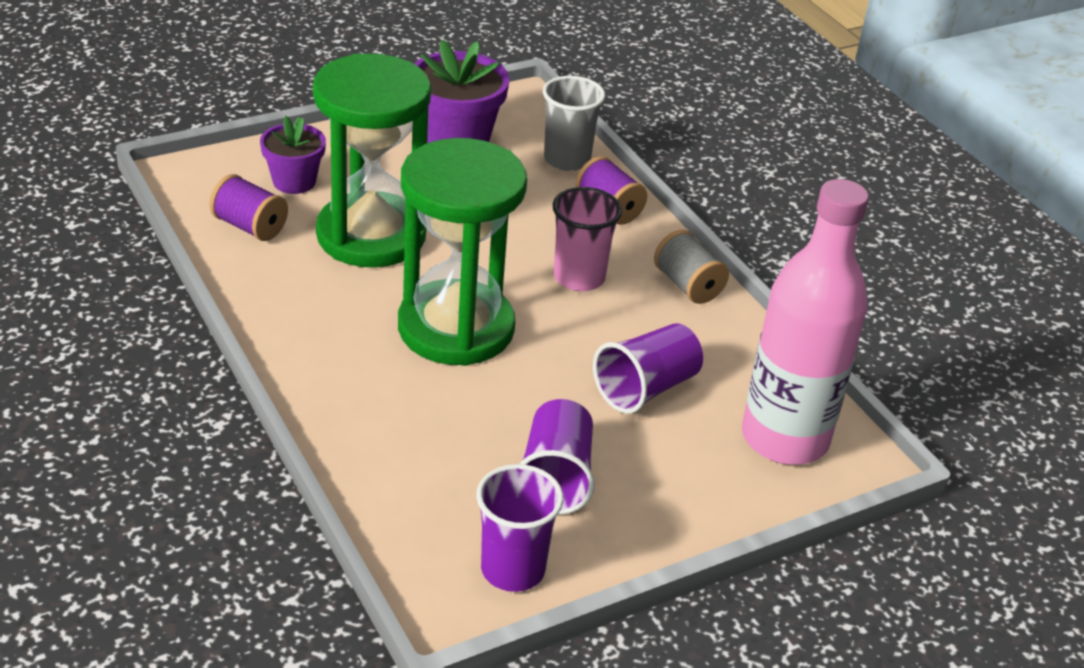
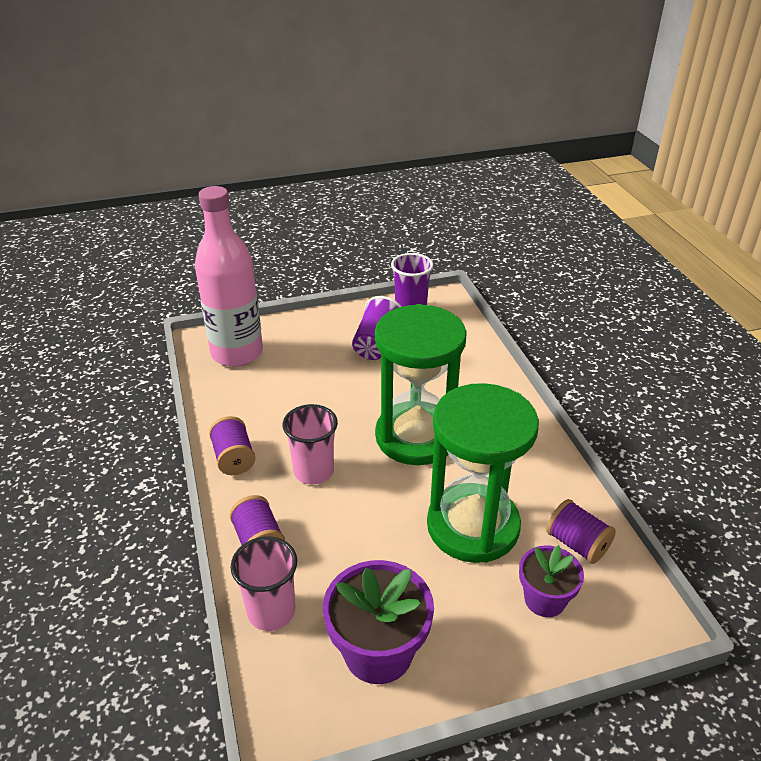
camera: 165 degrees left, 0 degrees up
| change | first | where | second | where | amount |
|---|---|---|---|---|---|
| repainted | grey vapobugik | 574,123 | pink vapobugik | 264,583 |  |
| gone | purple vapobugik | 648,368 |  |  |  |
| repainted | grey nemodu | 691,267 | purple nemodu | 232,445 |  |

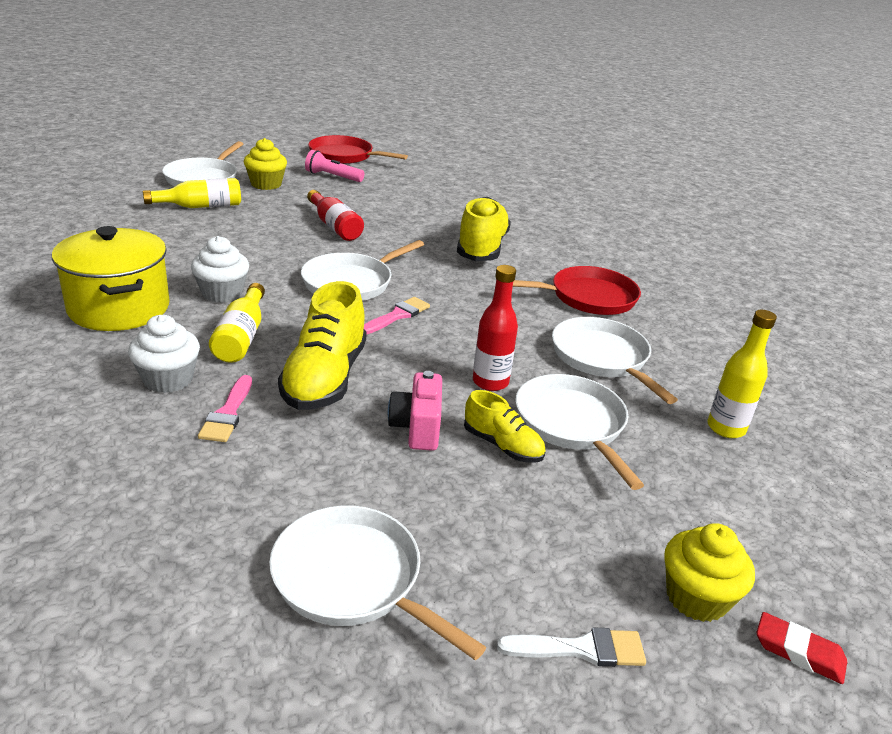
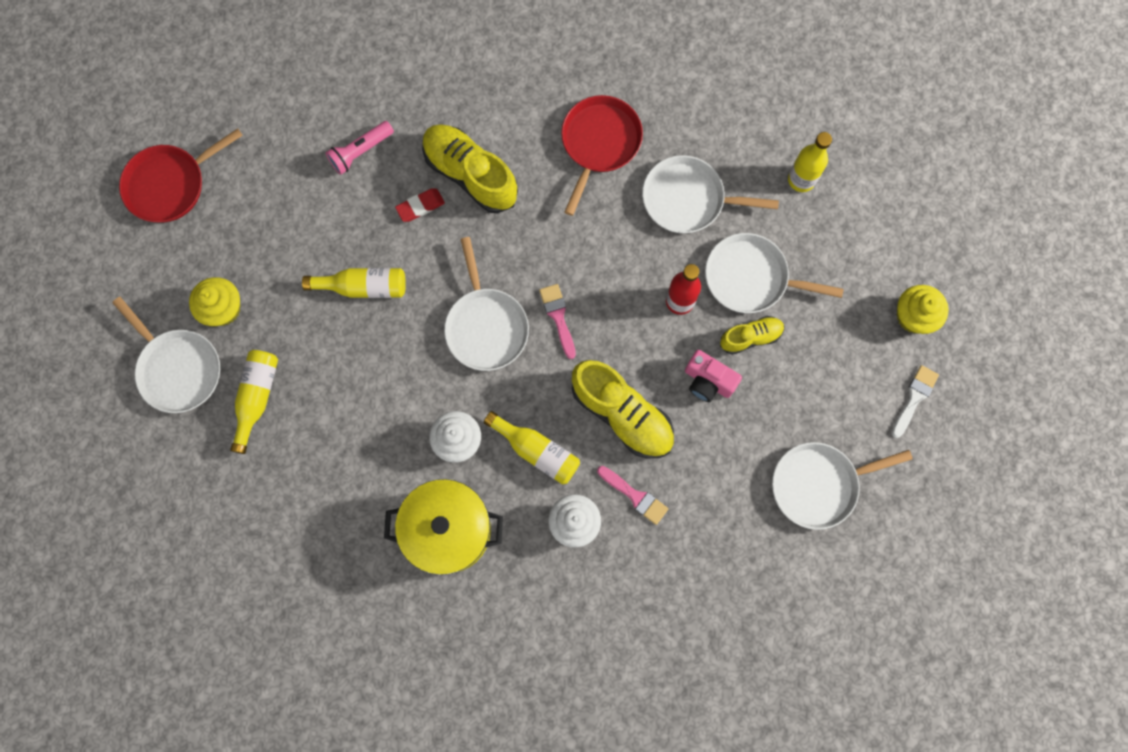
camera: 55 degrees left, 45 degrees up
| change | first | where | second | where | amount |
|---|---|---|---|---|---|
| shifted | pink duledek | 334,166 |  | 360,148 |  |
| repainted | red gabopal | 335,215 | yellow gabopal | 354,283 |  |
| shifted | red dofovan | 802,648 |  | 420,205 |  |

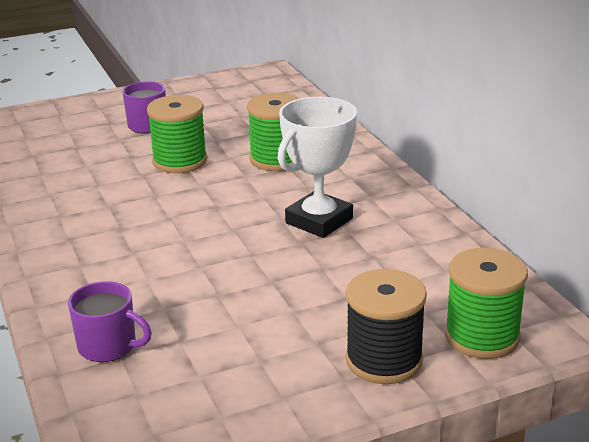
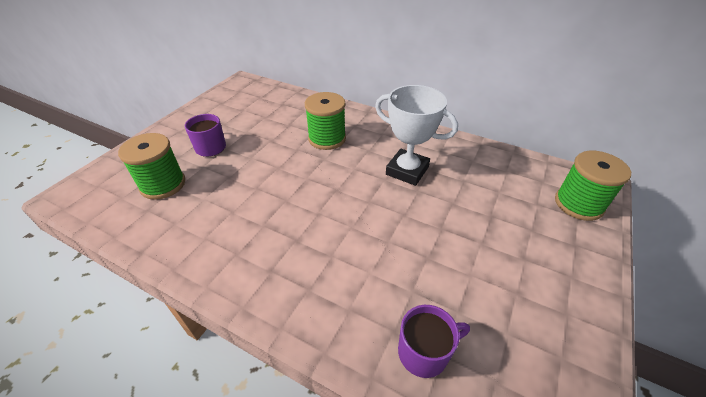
camera: 40 degrees left, 15 degrees up
| change | first | where | second | where | amount |
|---|---|---|---|---|---|
| shifted | green nemodu | 177,134 |  | 151,166 |  |
| rotated | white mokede | 317,167 |  | 416,135 | 60 degrees counterclockwise |
| gone | black nemodu | 386,326 |  |  |  |

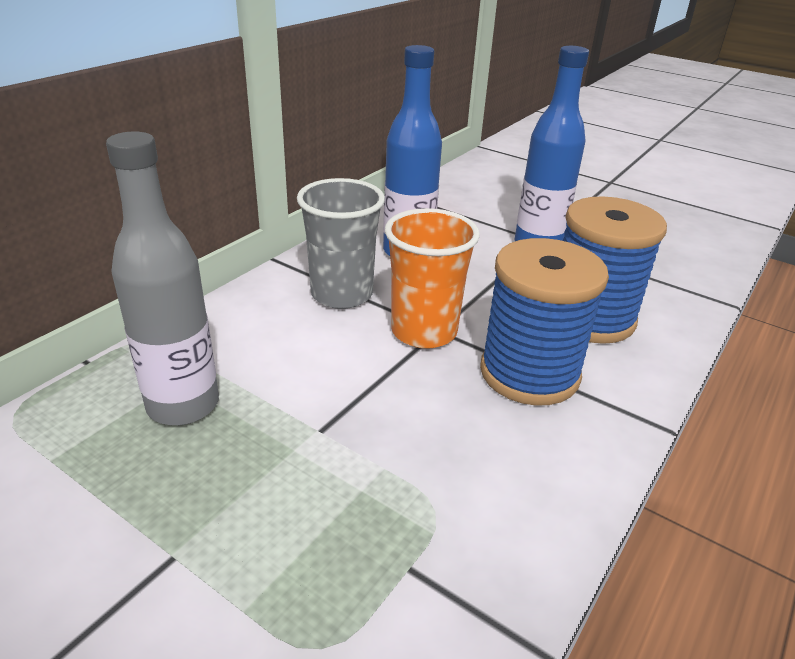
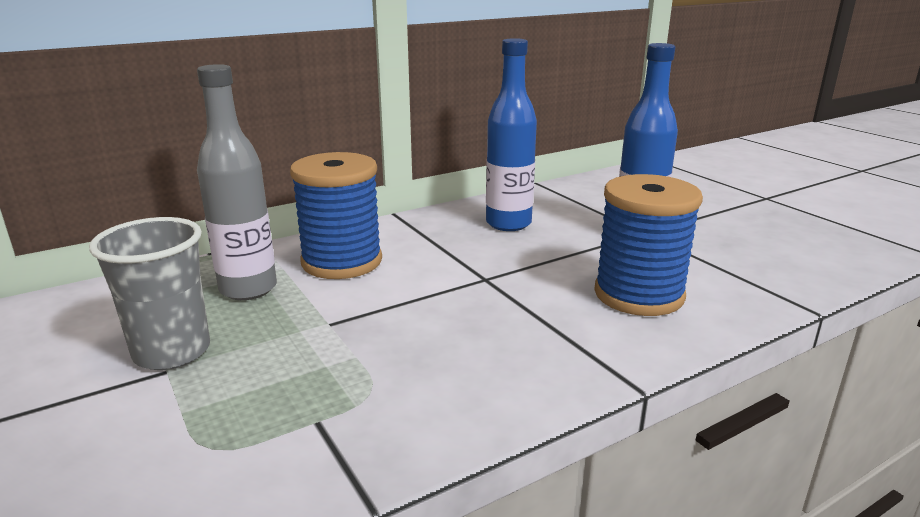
camera: 25 degrees right, 10 degrees down
| change | first | where | second | where | amount |
|---|---|---|---|---|---|
| shifted | grey vapobugik | 341,243 |  | 149,293 |  |
| gone | orange vapobugik | 432,278 |  |  |  |
| shifted | blue nemodu | 544,322 |  | 336,215 |  |

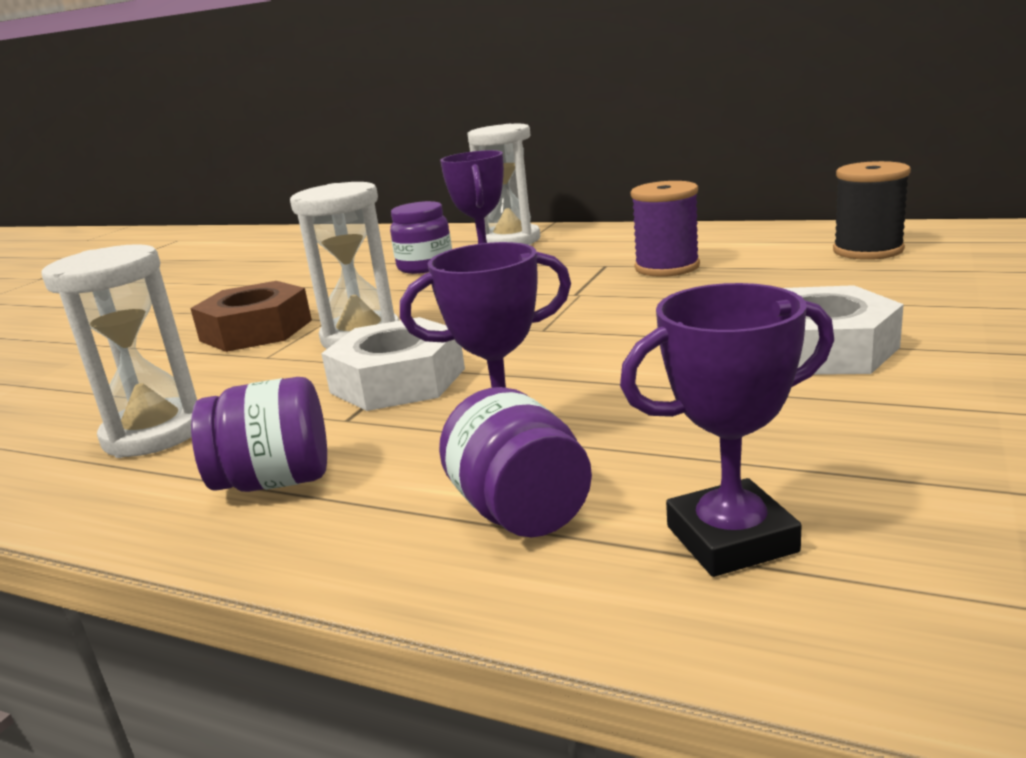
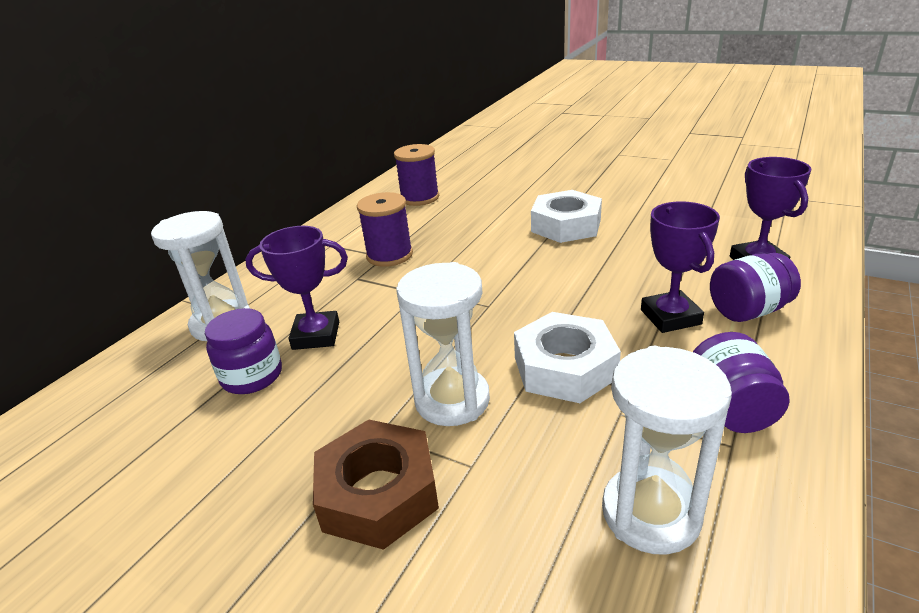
camera: 85 degrees left, 10 degrees up
| change | first | where | second | where | amount |
|---|---|---|---|---|---|
| repainted | black nemodu | 872,210 | purple nemodu | 416,175 |  |

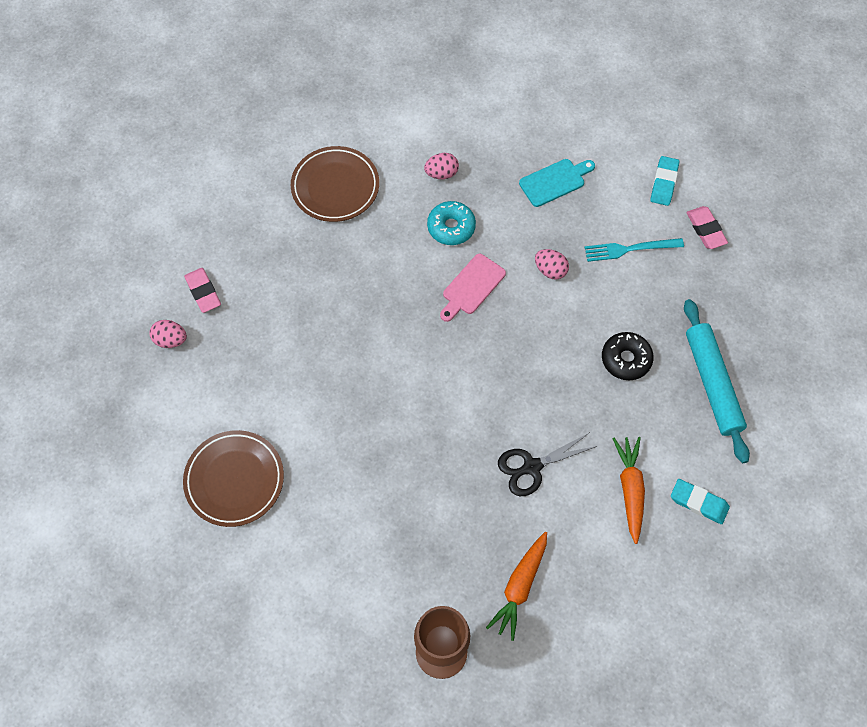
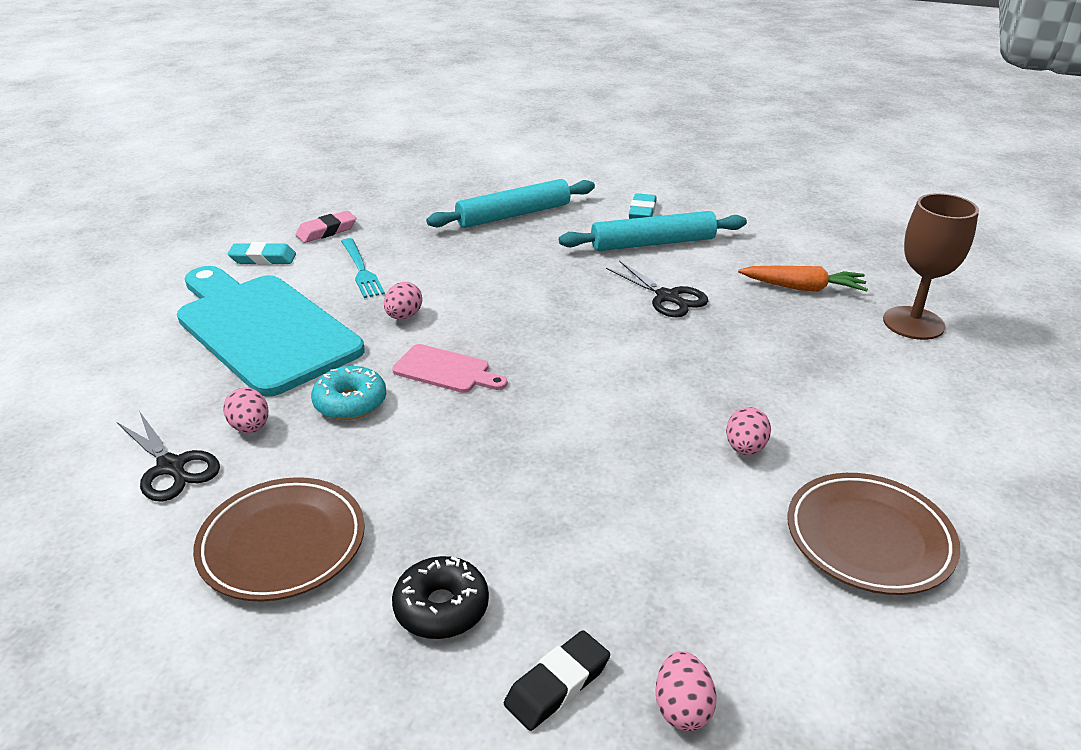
camera: 105 degrees left, 30 degrees down
| change | first | where | second | where | amount |
|---|---|---|---|---|---|
| repainted | pink dofovan | 202,290 | black dofovan | 557,680 |  |
| scaled | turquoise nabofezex | 557,183 |  | 271,331 | x2.32 |
| shifted | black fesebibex | 628,356 |  | 440,597 |  |
| swapped | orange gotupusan | 628,490 | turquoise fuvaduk | 653,231 |  |
| new |  |  | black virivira | 168,456 |  |
| new |  |  | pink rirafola | 748,431 |  |

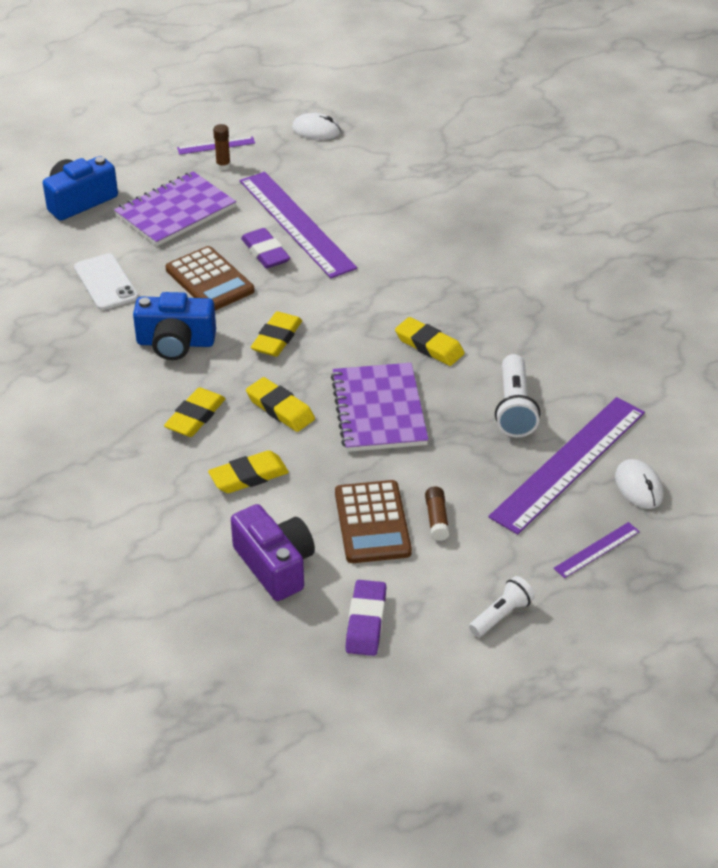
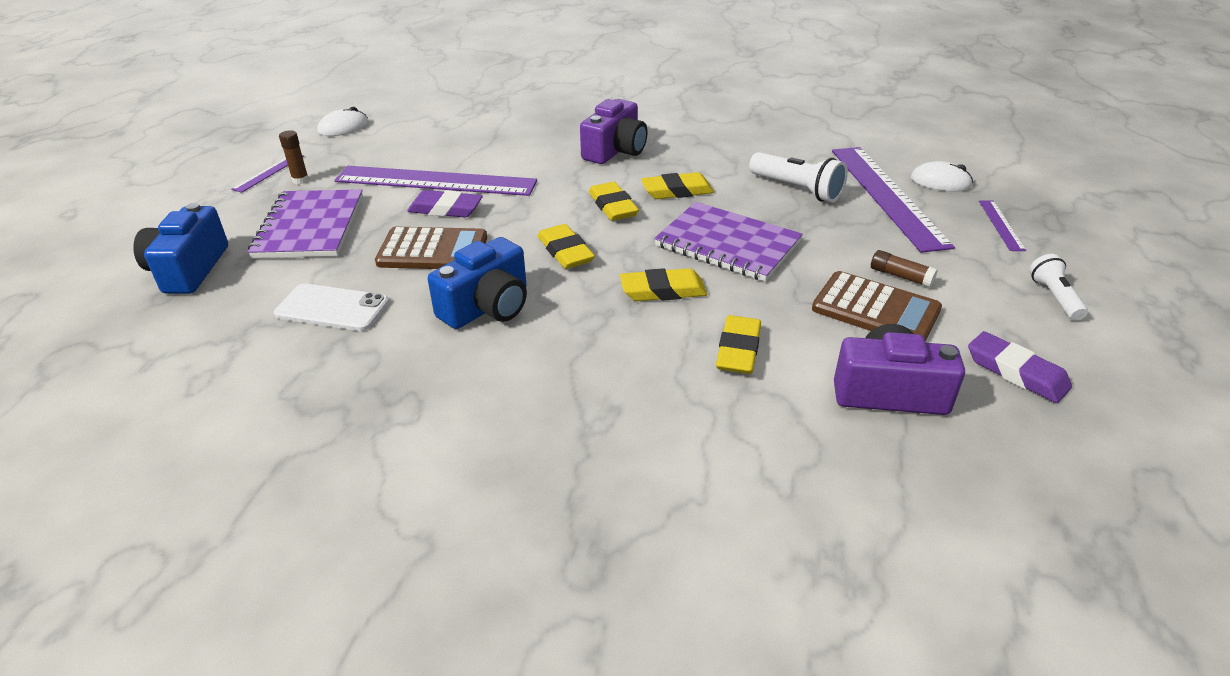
camera: 50 degrees left, 5 degrees down
| change | first | where | second | where | amount |
|---|---|---|---|---|---|
| shifted | yellow dofovan | 195,412 |  | 614,201 |  |
| new |  |  | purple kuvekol | 614,131 |  |

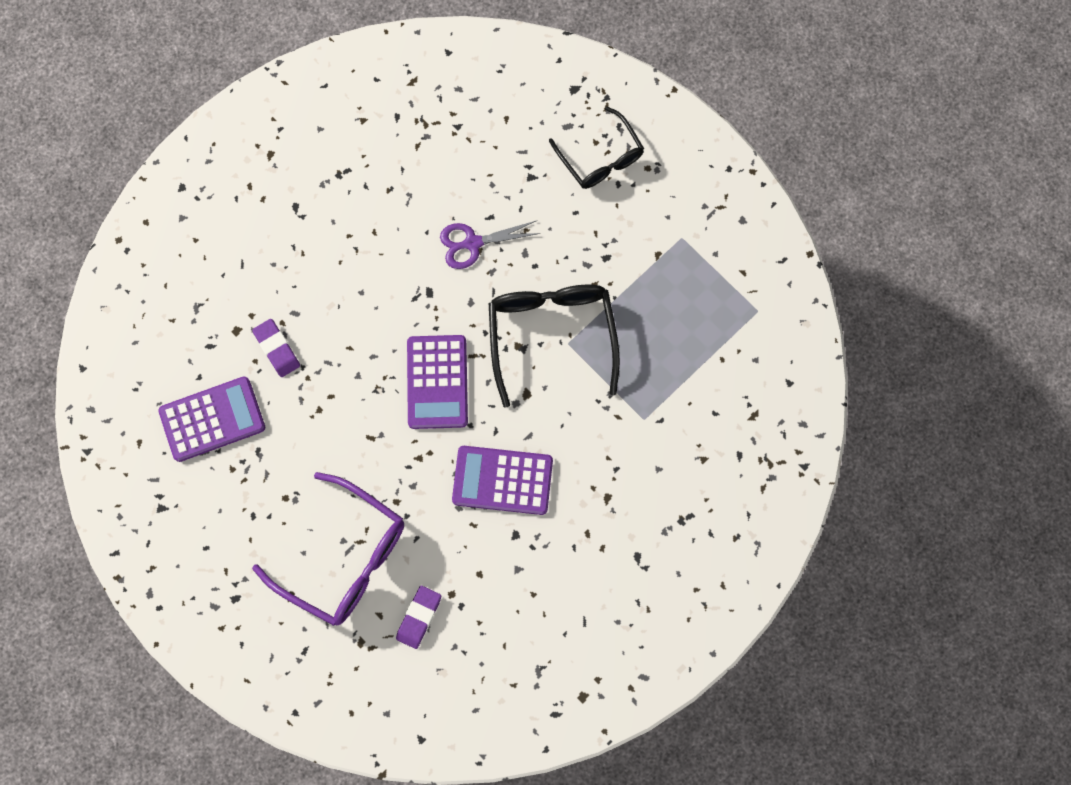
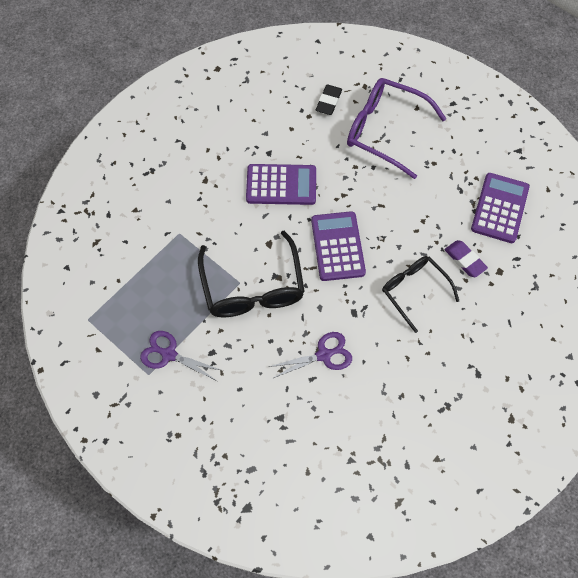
camera: 175 degrees right, 10 degrees down
| change | first | where | second | where | amount |
|---|---|---|---|---|---|
| rotated | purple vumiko | 211,419 |  | 500,208 | 135 degrees clockwise |
| repainted | purple dofovan | 418,617 | black dofovan | 329,99 |  |
| shifted | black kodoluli | 596,147 |  | 420,294 |  |
| new |  |  | purple virivira | 181,356 |  |

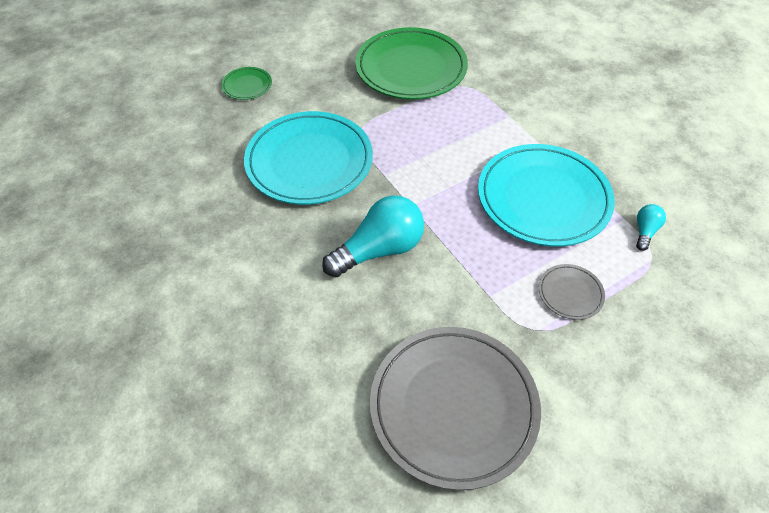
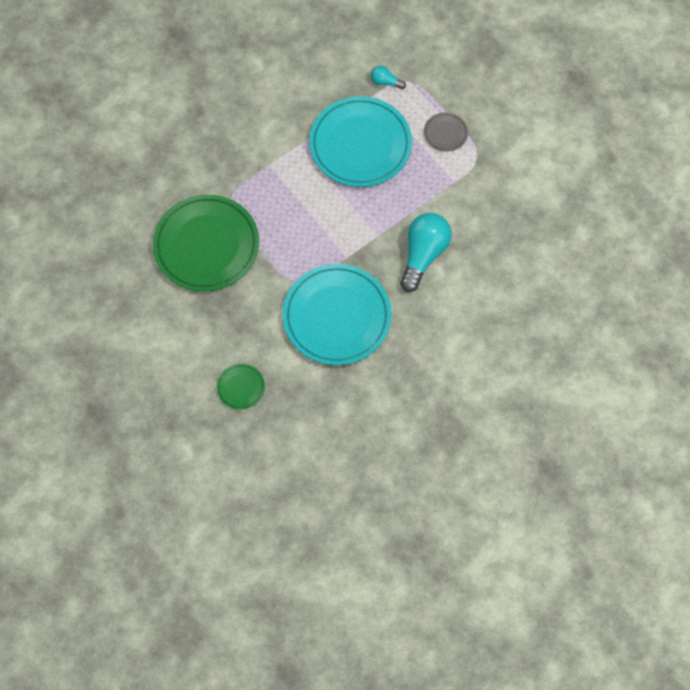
camera: 95 degrees left, 15 degrees up
| change | first | where | second | where | amount |
|---|---|---|---|---|---|
| rotated | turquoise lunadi | 373,236 |  | 426,252 | 60 degrees clockwise |
| gone | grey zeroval | 455,408 |  |  |  |

